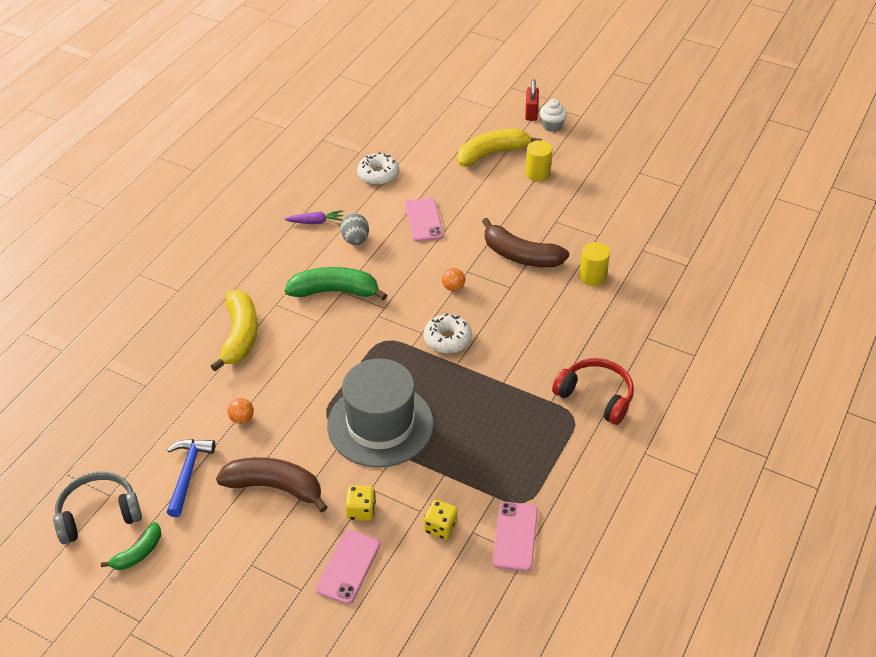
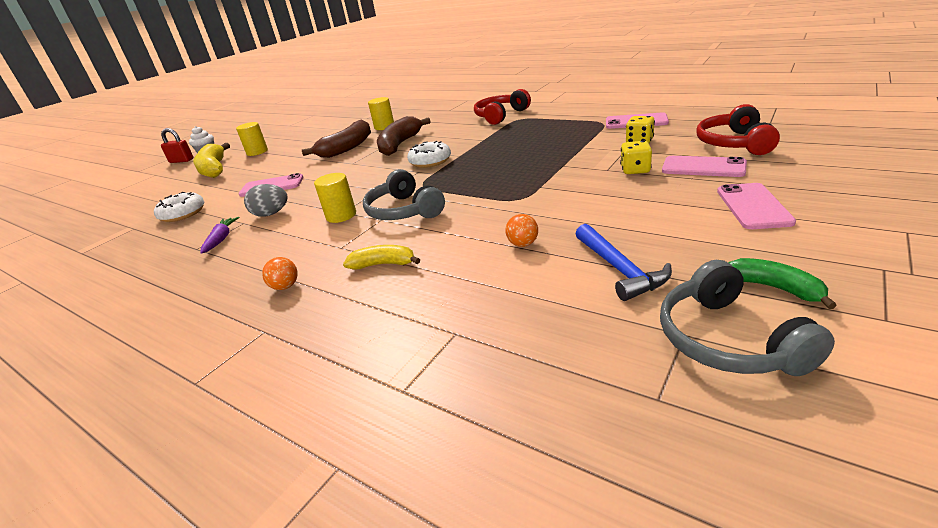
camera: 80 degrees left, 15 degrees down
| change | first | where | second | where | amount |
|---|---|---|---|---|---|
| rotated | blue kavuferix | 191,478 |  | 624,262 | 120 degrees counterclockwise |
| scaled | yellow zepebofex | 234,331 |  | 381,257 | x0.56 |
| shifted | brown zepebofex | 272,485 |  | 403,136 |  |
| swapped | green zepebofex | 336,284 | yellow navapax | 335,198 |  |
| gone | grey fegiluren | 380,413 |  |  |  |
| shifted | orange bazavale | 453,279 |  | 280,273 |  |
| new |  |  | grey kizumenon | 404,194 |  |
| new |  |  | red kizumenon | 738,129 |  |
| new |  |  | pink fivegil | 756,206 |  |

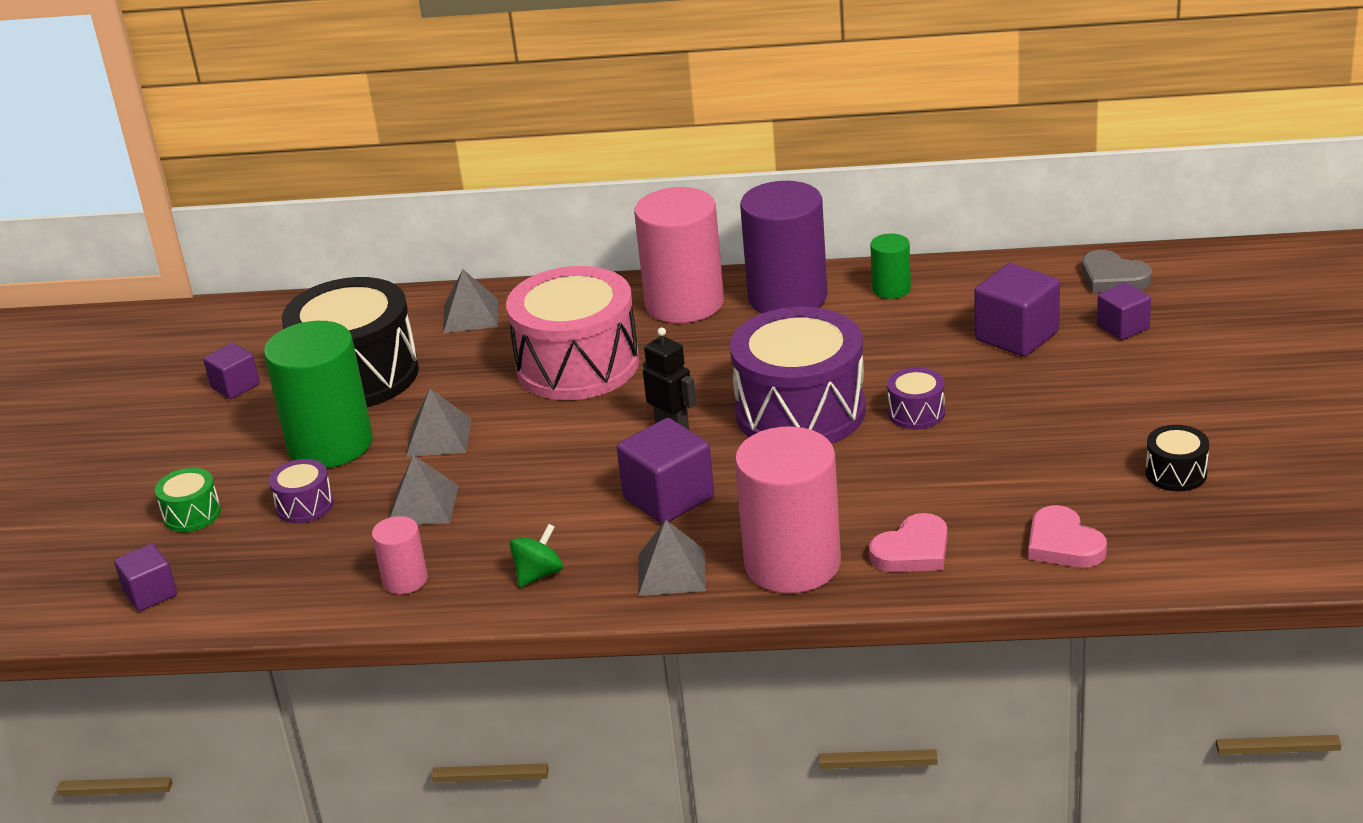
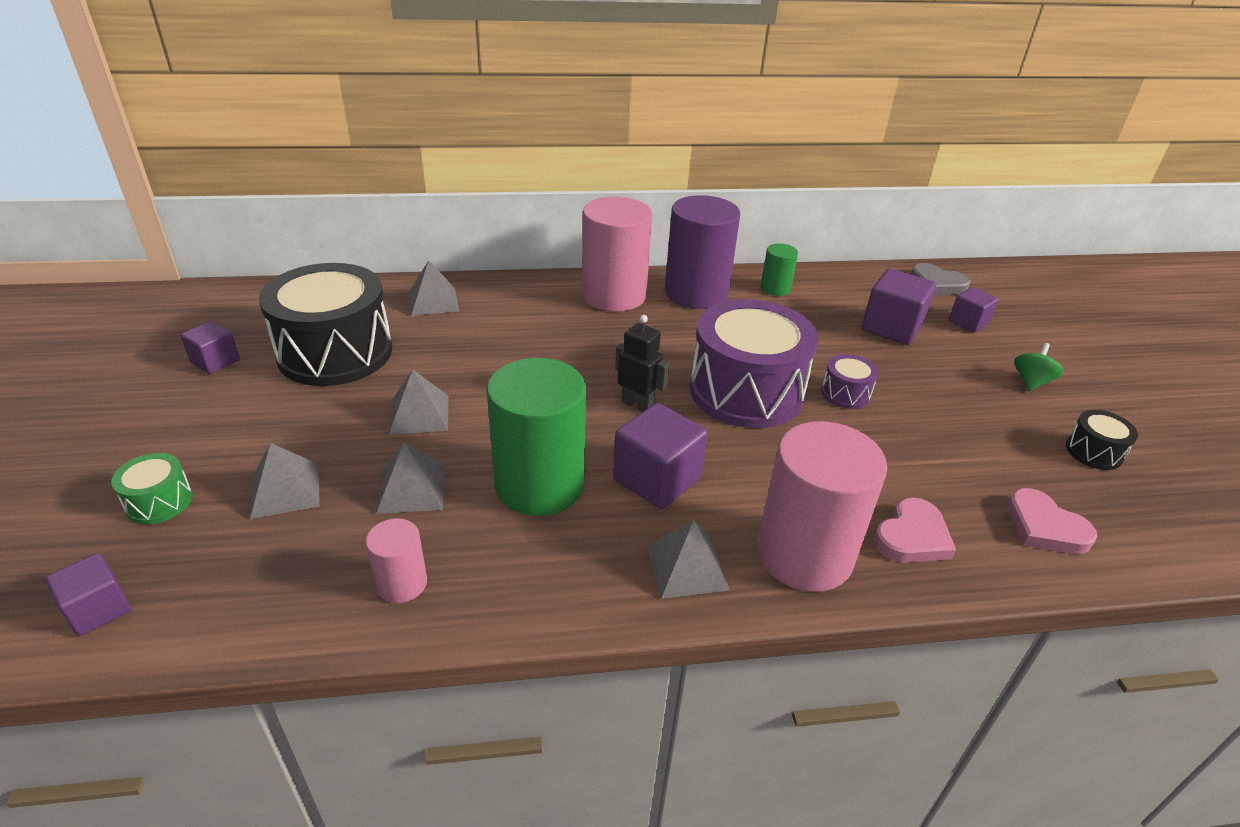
camera: 15 degrees left, 5 degrees up
| change | first | where | second | where | amount |
|---|---|---|---|---|---|
| shifted | green navapax | 318,394 |  | 536,437 |  |
| swapped | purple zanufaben | 301,491 | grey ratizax | 285,481 |  |
| gone | pink zanufaben | 572,333 |  |  |  |
| shifted | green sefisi | 536,555 |  | 1038,367 |  |

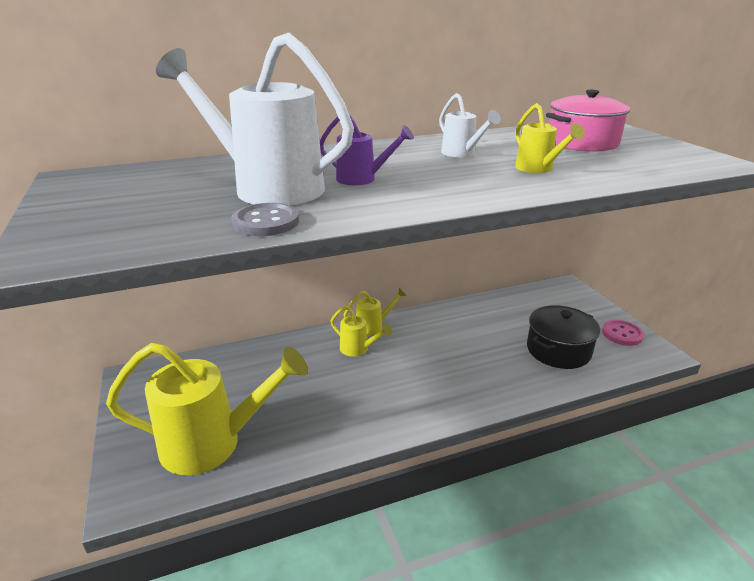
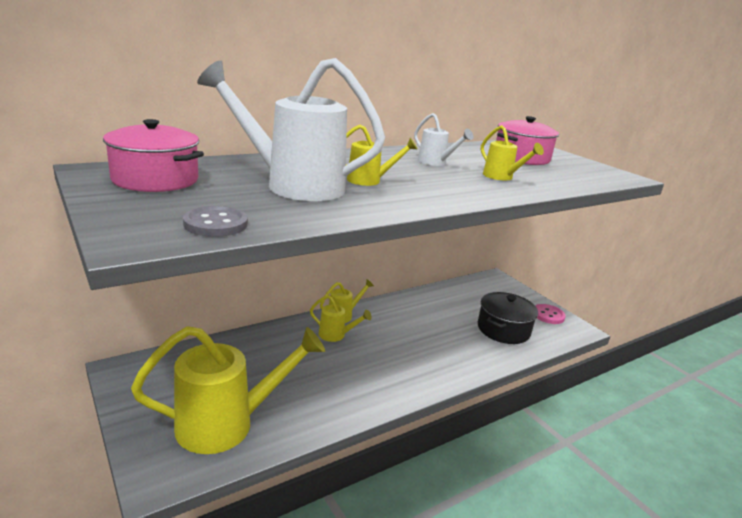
camera: 15 degrees left, 5 degrees down
| change | first | where | second | where | amount |
|---|---|---|---|---|---|
| shifted | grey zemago | 265,219 |  | 215,221 |  |
| repainted | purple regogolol | 367,150 | yellow regogolol | 382,155 |  |
| new |  |  | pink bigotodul | 153,155 |  |

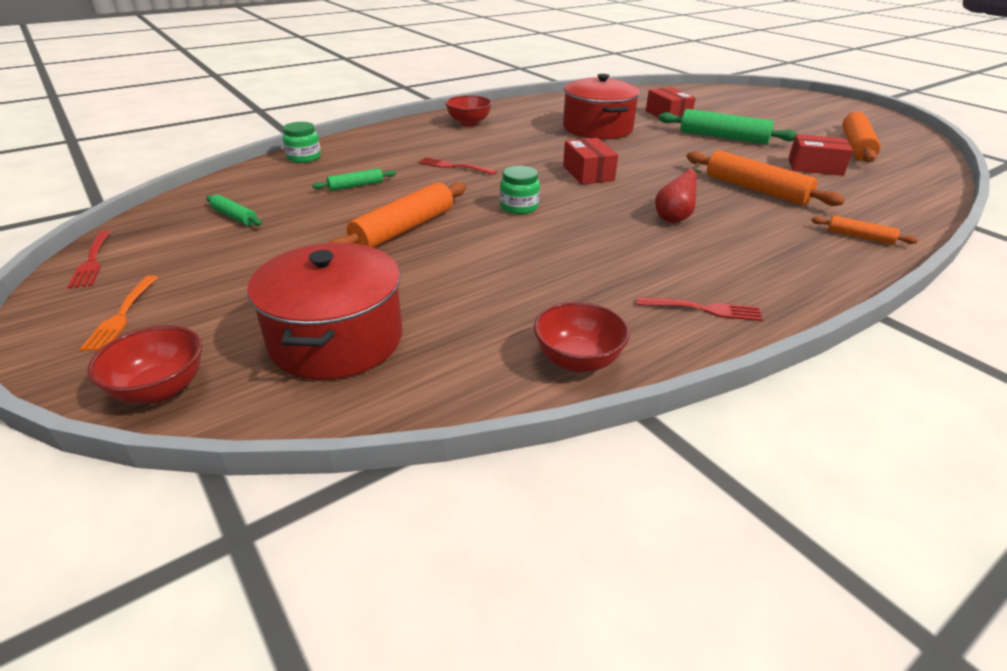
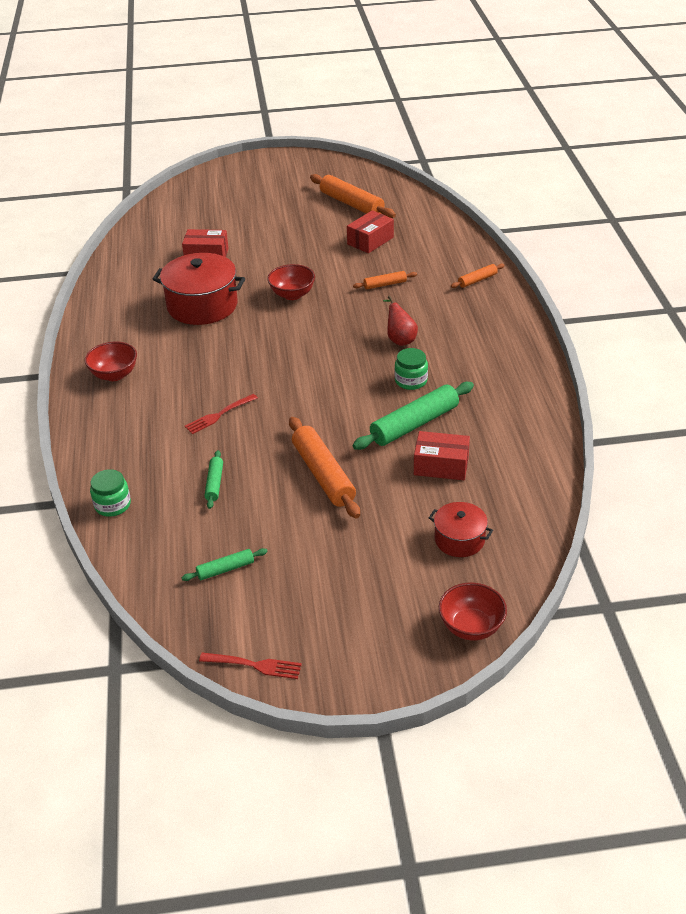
camera: 60 degrees left, 5 degrees up
| change | first | where | second | where | amount |
|---|---|---|---|---|---|
| gone | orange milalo | 119,313 |  |  |  |
| scaled | red bigotodul | 324,311 |  | 461,529 | x0.55 |
| shifted | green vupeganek | 520,190 |  | 411,369 |  |
| shifted | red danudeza | 582,337 |  | 291,282 |  |
| shifted | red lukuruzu | 590,161 |  | 442,455 |  |
| gone | red milalo | 700,309 |  |  |  |
| shifted | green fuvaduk | 728,126 |  | 413,416 |  |
| scaled | orange fuvaduk | 765,178 |  | 385,280 | x0.51 |

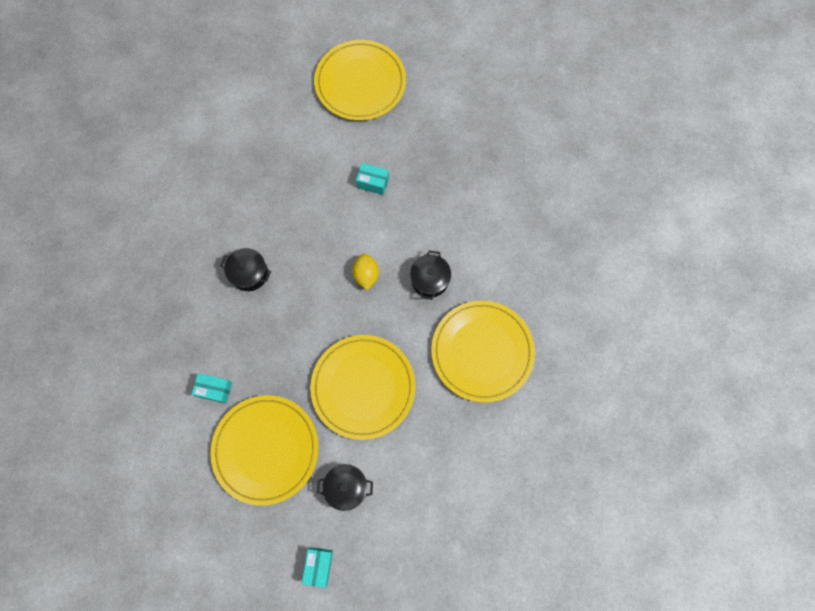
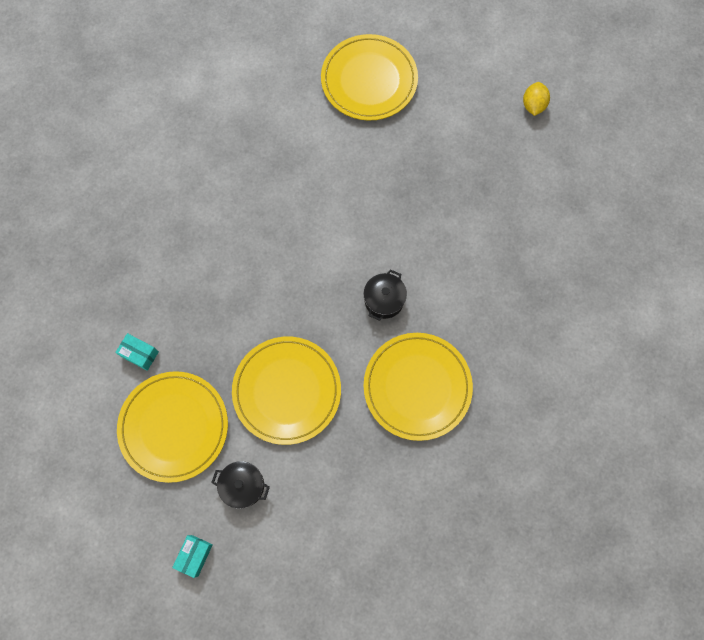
camera: 15 degrees right, 0 degrees up
| change | first | where | second | where | amount |
|---|---|---|---|---|---|
| gone | black bigotodul | 245,269 |  |  |  |
| shifted | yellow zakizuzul | 365,272 |  | 536,99 |  |
| gone | turquoise lukuruzu | 372,179 |  |  |  |

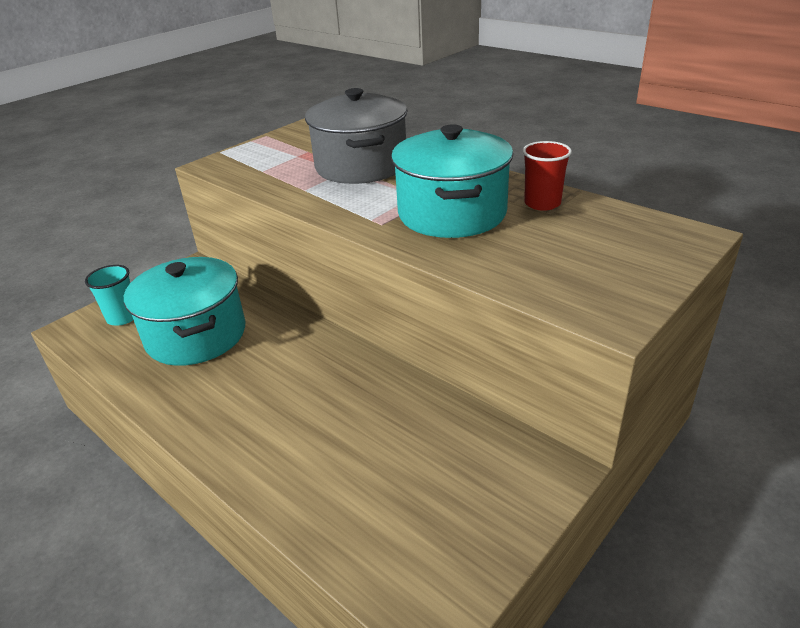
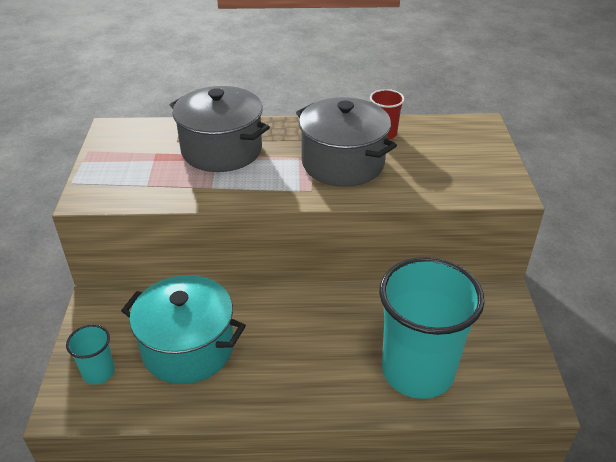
camera: 45 degrees left, 5 degrees up
| change | first | where | second | where | amount |
|---|---|---|---|---|---|
| repainted | turquoise bigotodul | 452,181 | grey bigotodul | 346,142 |  |
| new |  |  | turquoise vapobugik | 432,328 |  |

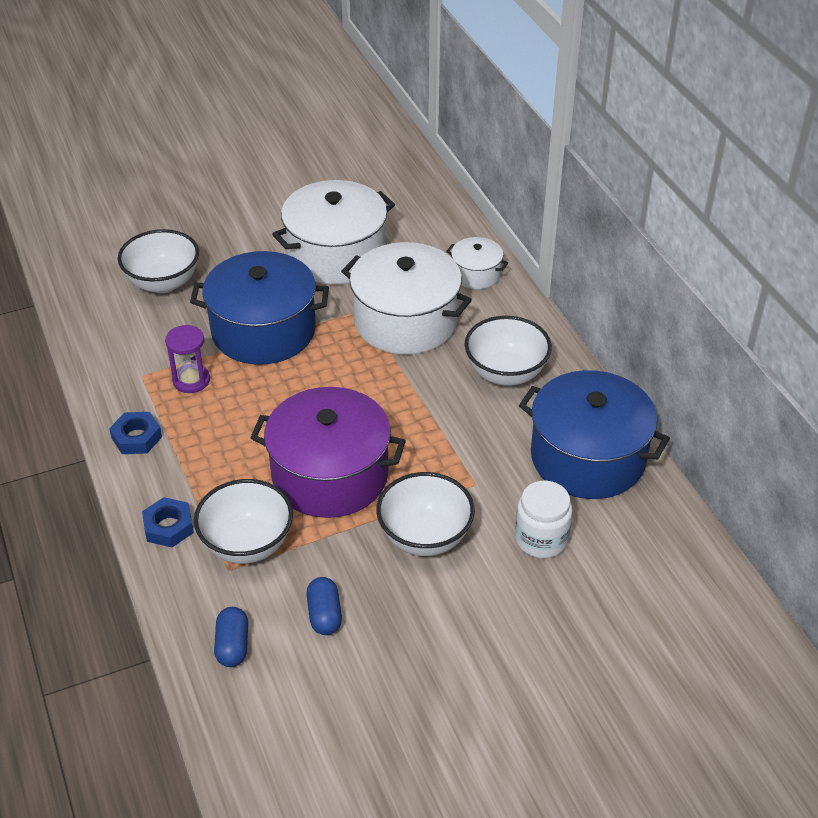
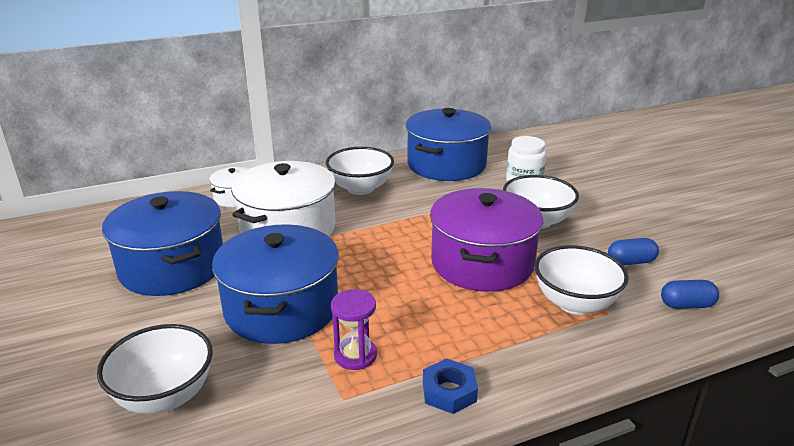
camera: 90 degrees left, 15 degrees down
| change | first | where | second | where | amount |
|---|---|---|---|---|---|
| gone | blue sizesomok | 168,522 |  |  |  |
| repainted | white bigotodul | 333,232 | blue bigotodul | 162,243 |  |

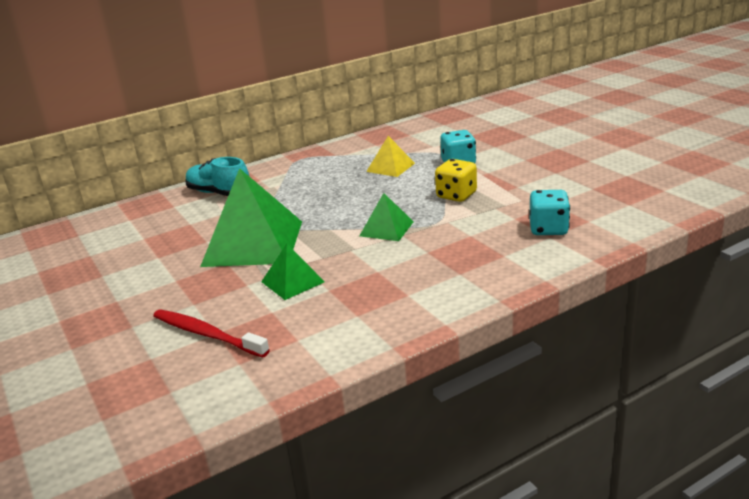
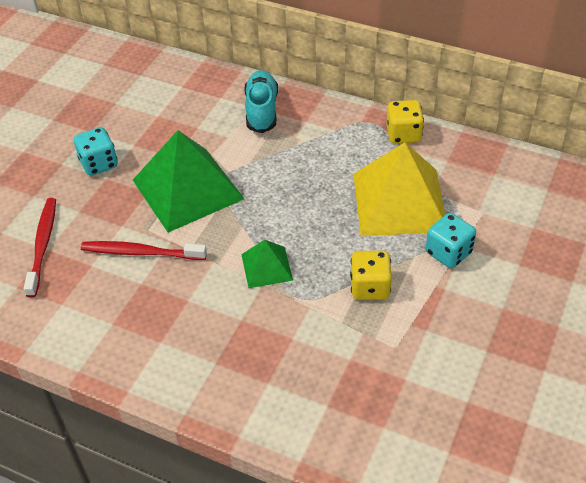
camera: 55 degrees right, 20 degrees up
| change | first | where | second | where | amount |
|---|---|---|---|---|---|
| swapped | green ratizax | 293,272 | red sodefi | 144,250 |  |
| scaled | yellow ratizax | 390,156 |  | 399,189 | x2.03 |
| shifted | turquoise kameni | 549,212 |  | 96,151 |  |
| new |  |  | yellow kameni | 405,122 |  |

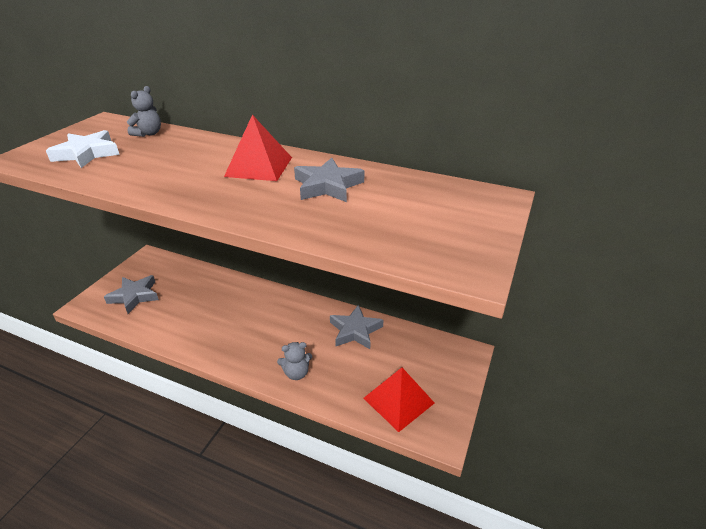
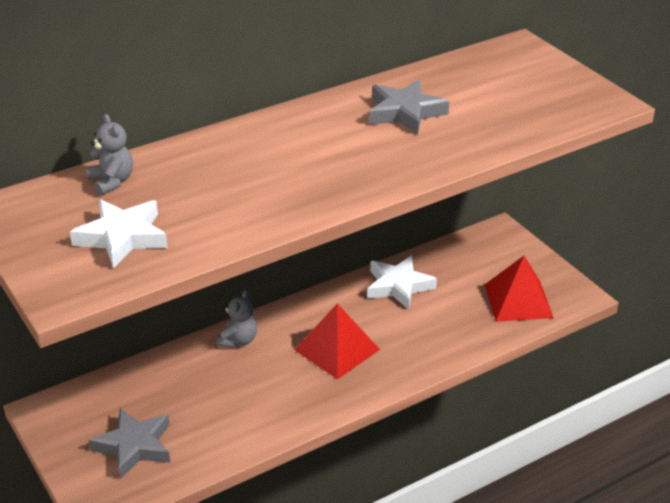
camera: 55 degrees left, 0 degrees up
| change | first | where | second | where | amount |
|---|---|---|---|---|---|
| shifted | red ratizax | 258,148 |  | 337,341 |  |
| shifted | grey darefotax | 294,361 |  | 237,319 |  |
| repainted | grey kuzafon | 357,326 | white kuzafon | 402,282 |  |

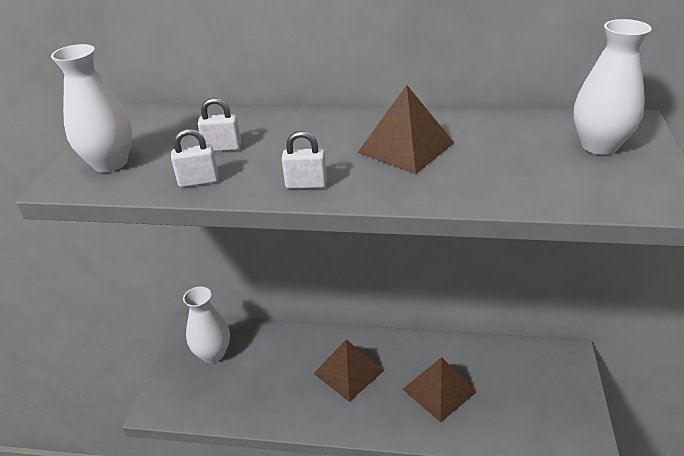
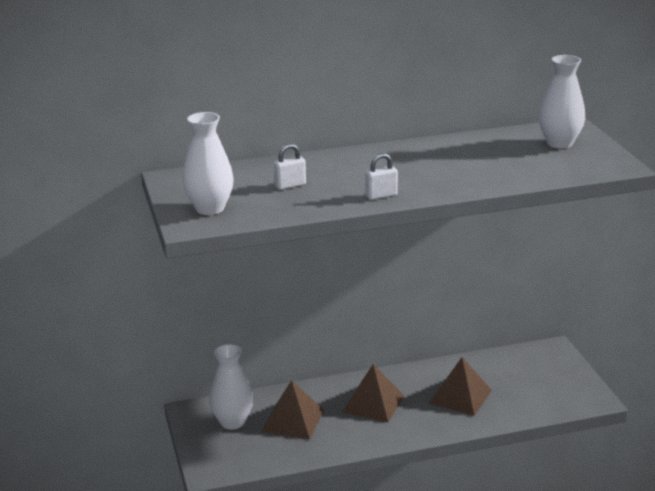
camera: 25 degrees left, 10 degrees down
| change | first | where | second | where | amount |
|---|---|---|---|---|---|
| gone | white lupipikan | 194,158 |  |  |  |
| shifted | brown ratizax | 405,129 |  | 292,409 |  |

